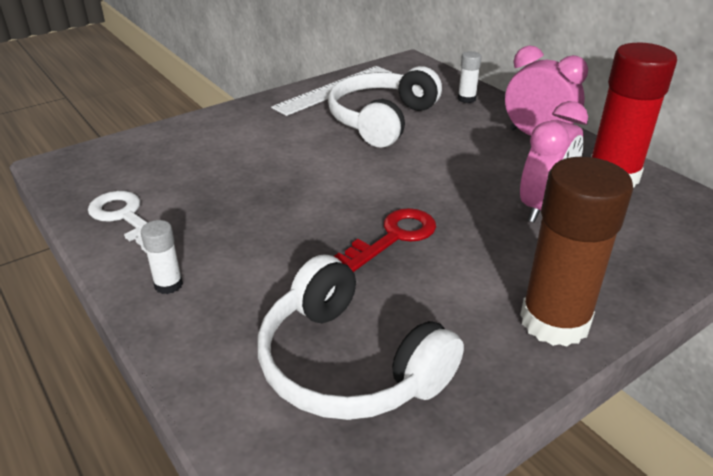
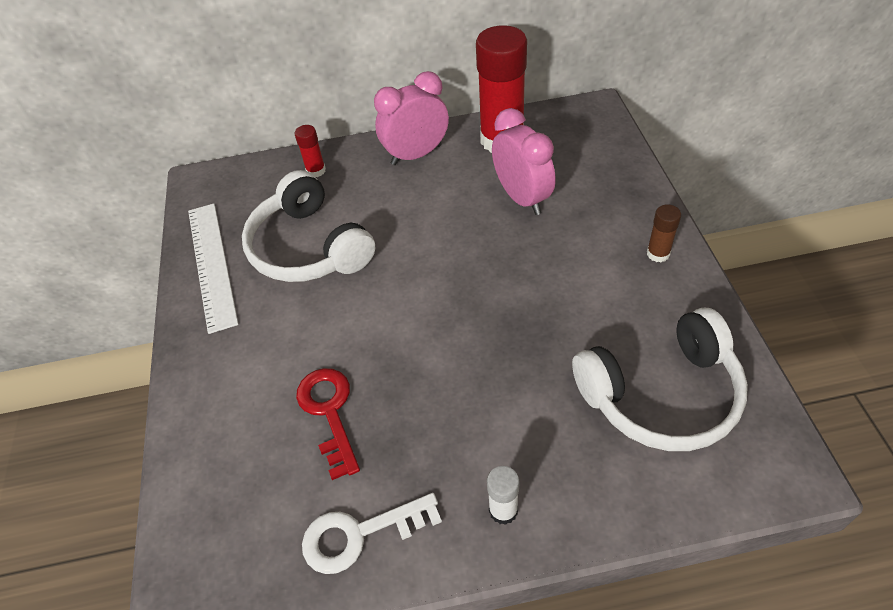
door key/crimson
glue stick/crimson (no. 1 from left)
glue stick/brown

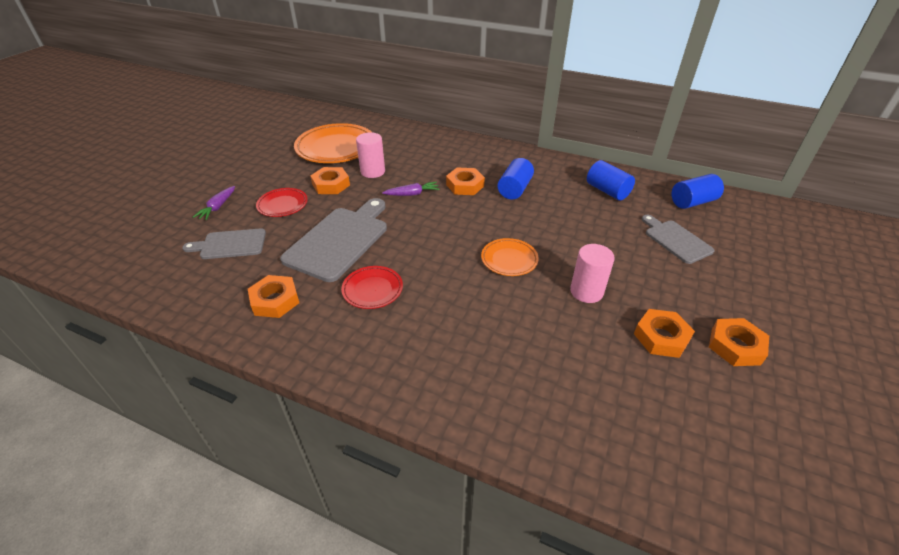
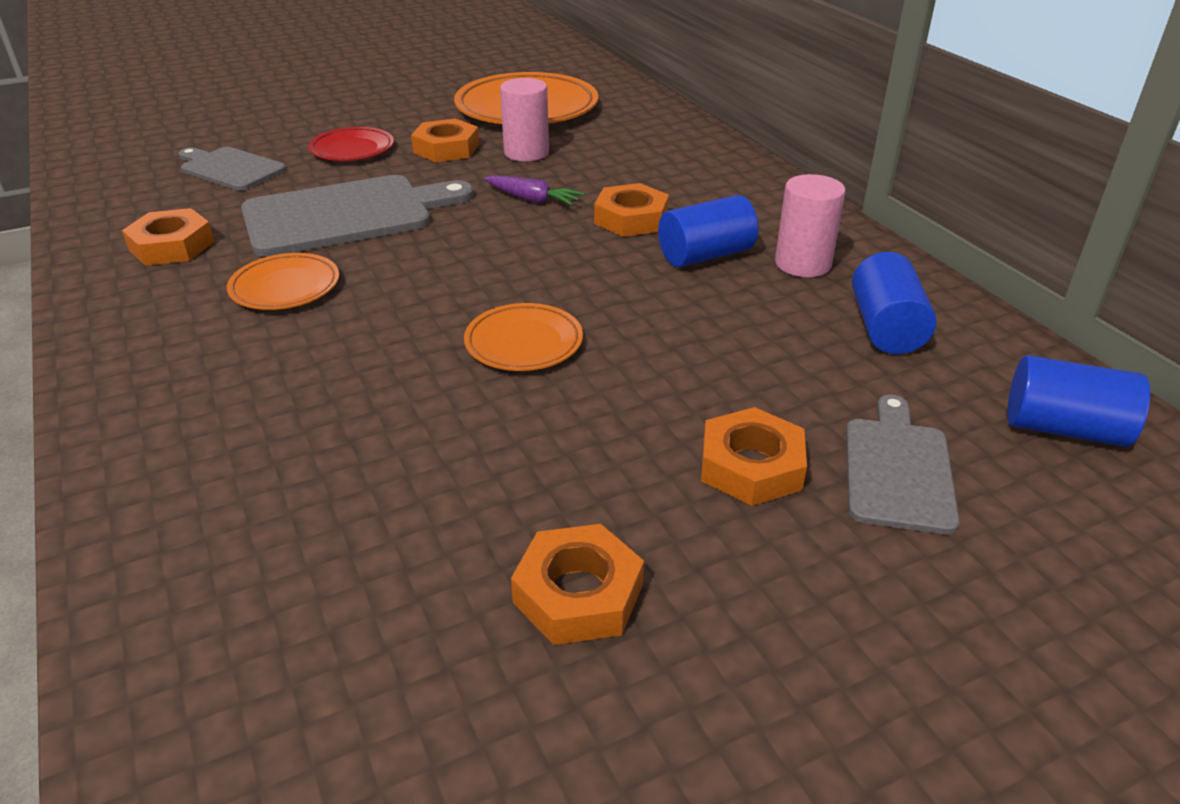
carrot/violet (no. 1 from left in the first image)
solid cylinder/rosy (no. 2 from left)
hexagon nut/orange-coloured (no. 5 from left)
flat dish/orange-coloured (no. 1 from left)

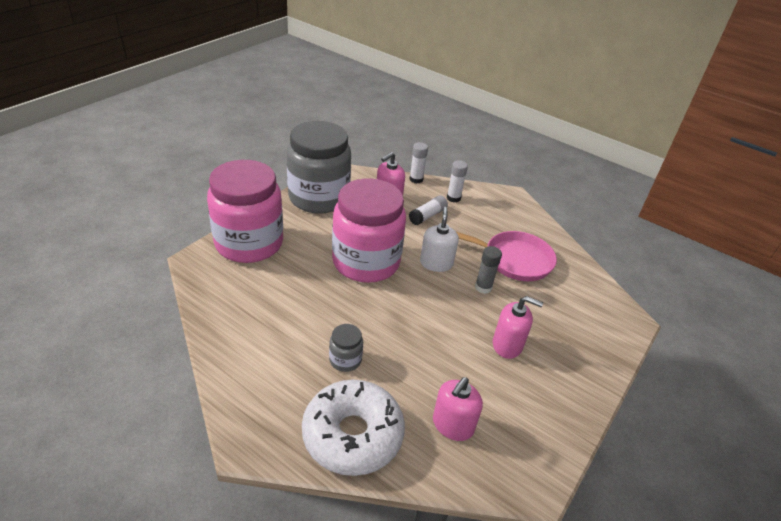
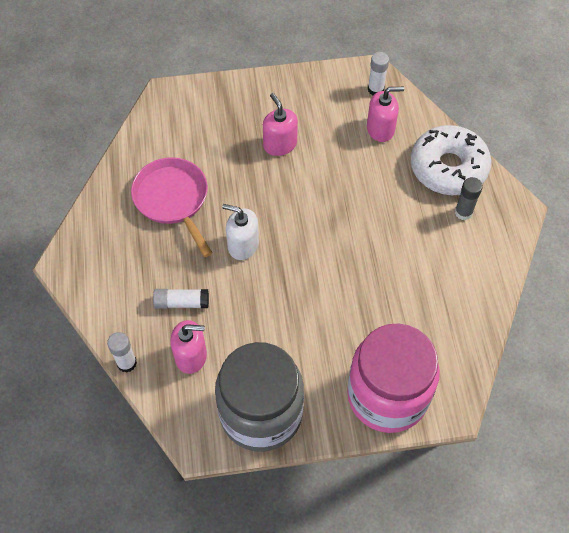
jar/grey (no. 2 from left in the first image)
jar/rosy (no. 2 from left in the first image)
glue stick/white (no. 3 from left)
glue stick/grey
pump bottle/white

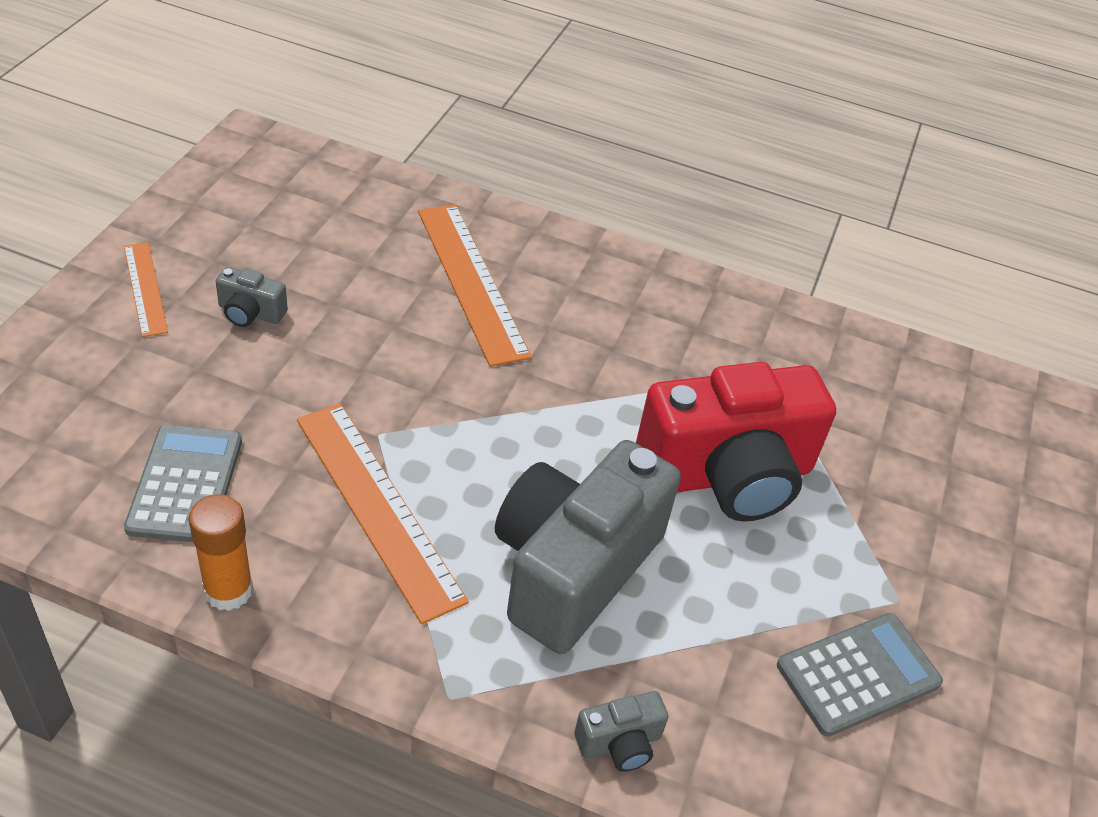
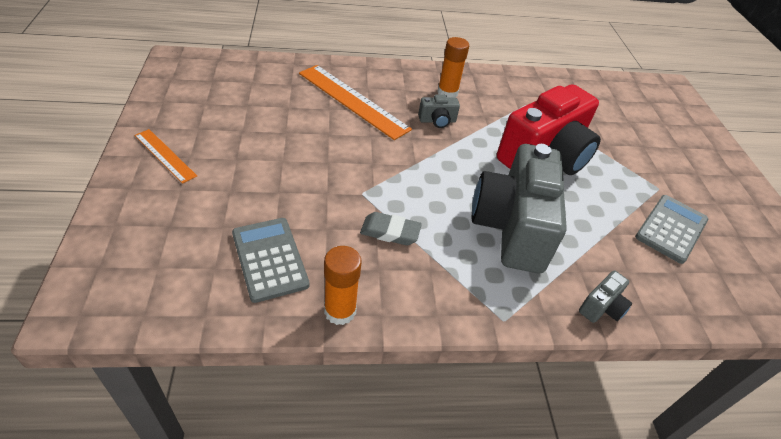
glue stick/orange-coloured (no. 2 from left)
camera/grey (no. 1 from left)
gum eraser/grey

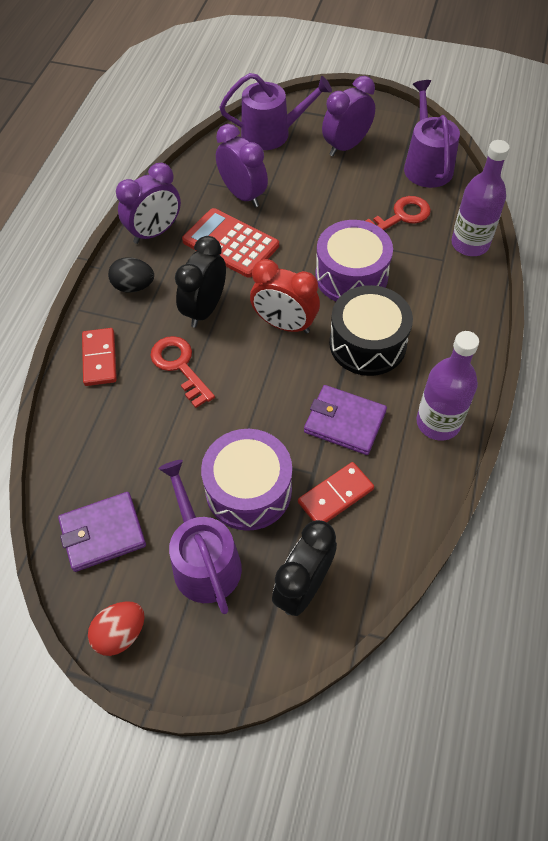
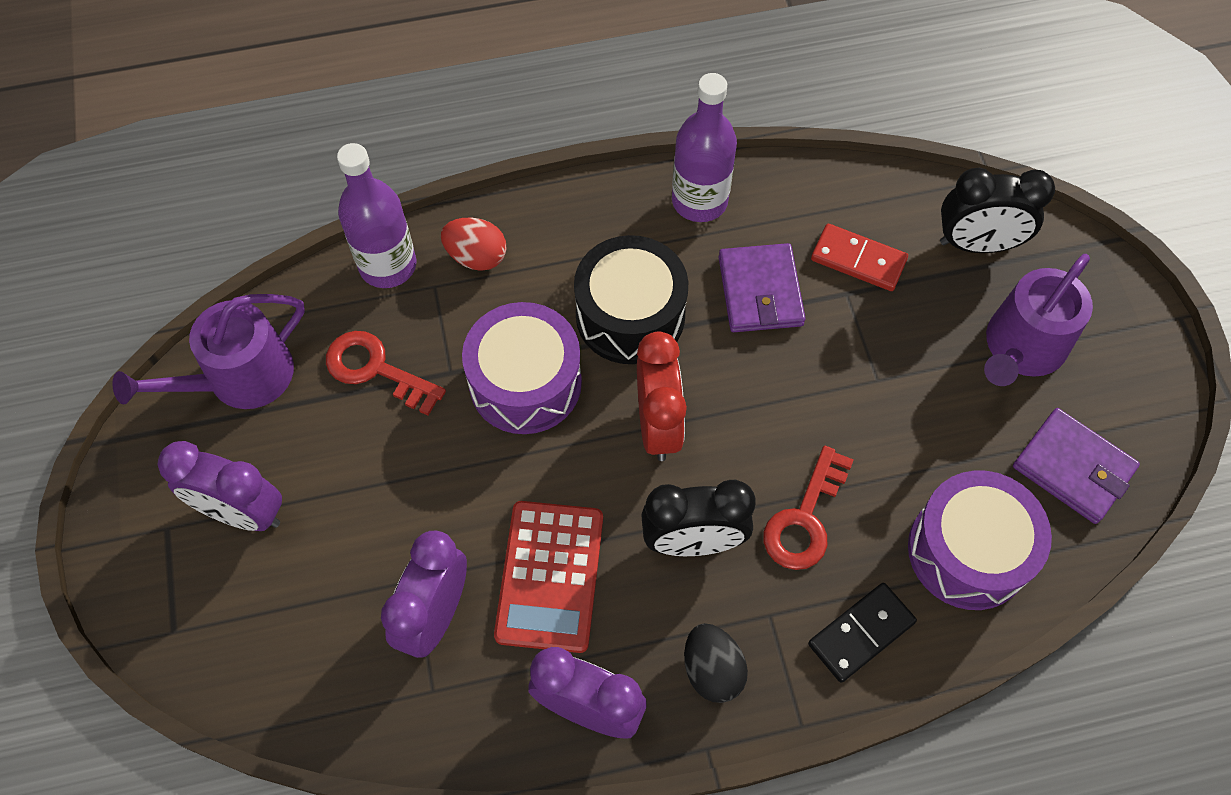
sprinkling can/violet (no. 2 from left in the first image)
egg shape/crimson
drum/violet (no. 2 from left)
domino piece/jet-black

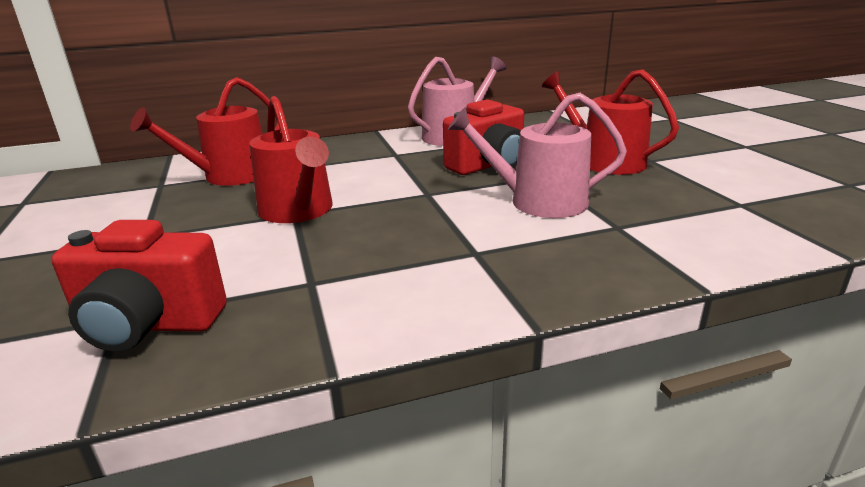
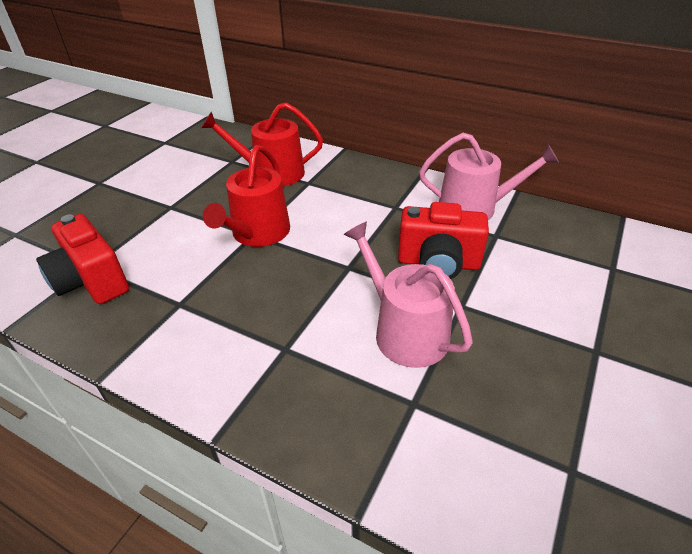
sprinkling can/crimson (no. 3 from left in the first image)

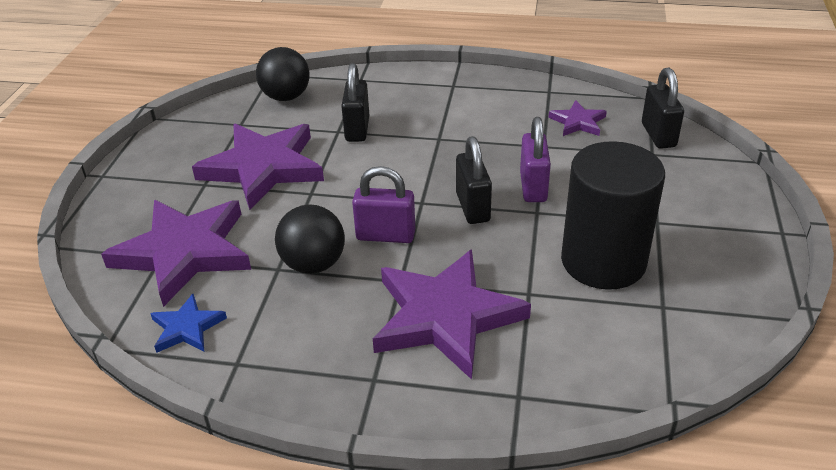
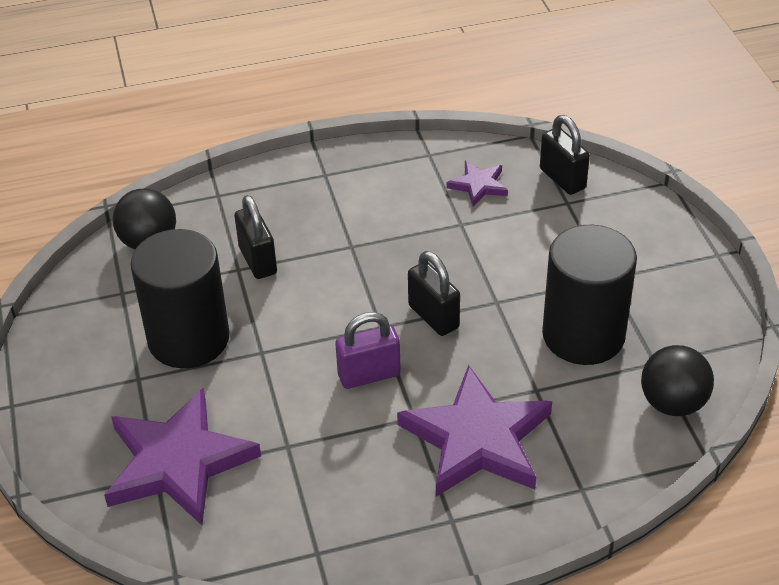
star shape/blue
lock/violet (no. 2 from left in the first image)
ball/jet-black (no. 2 from left)
solid cylinder/jet-black (no. 1 from left)

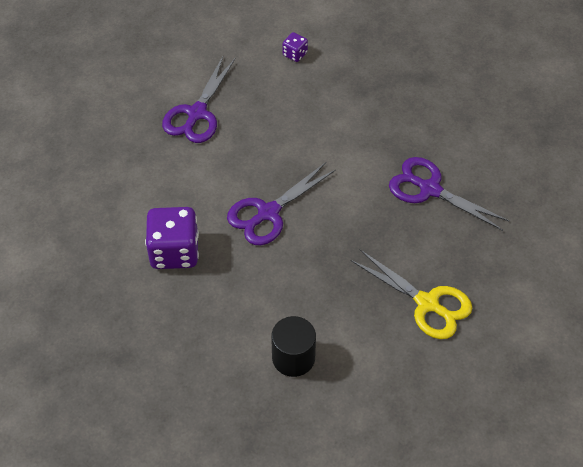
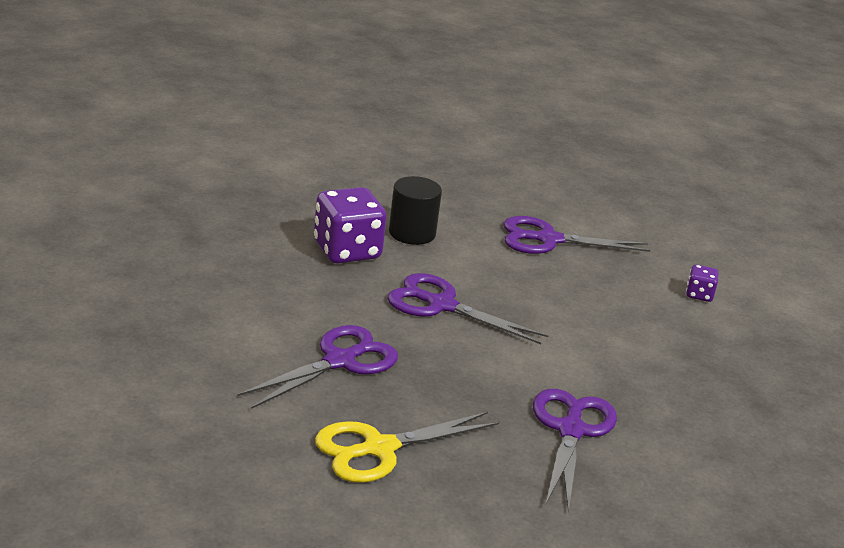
scissors/violet (no. 1 from left)
solid cylinder/jet-black
scissors/golden

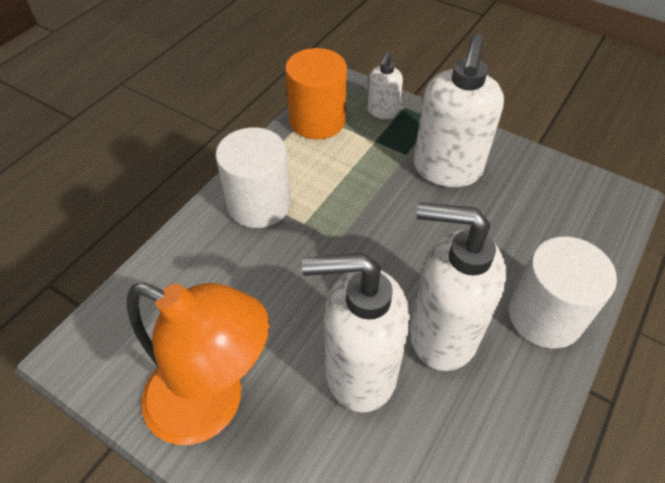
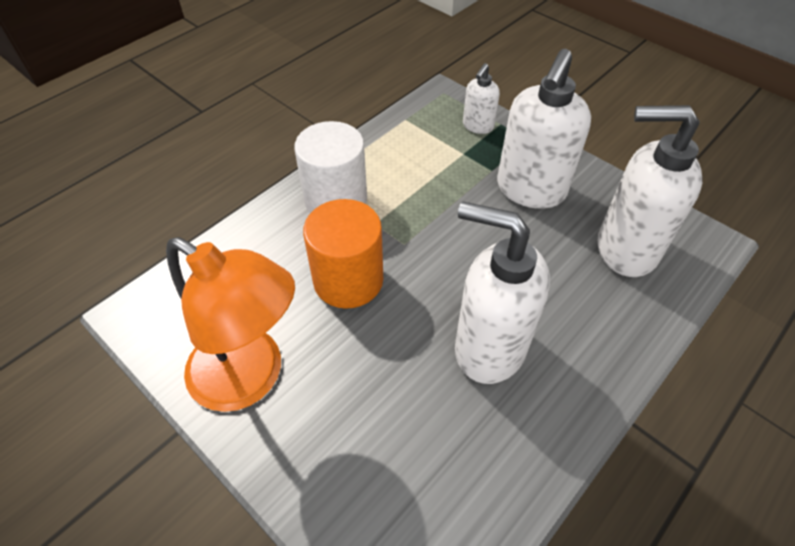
solid cylinder/white (no. 2 from left in the first image)
solid cylinder/orange-coloured
pump bottle/white (no. 4 from left)

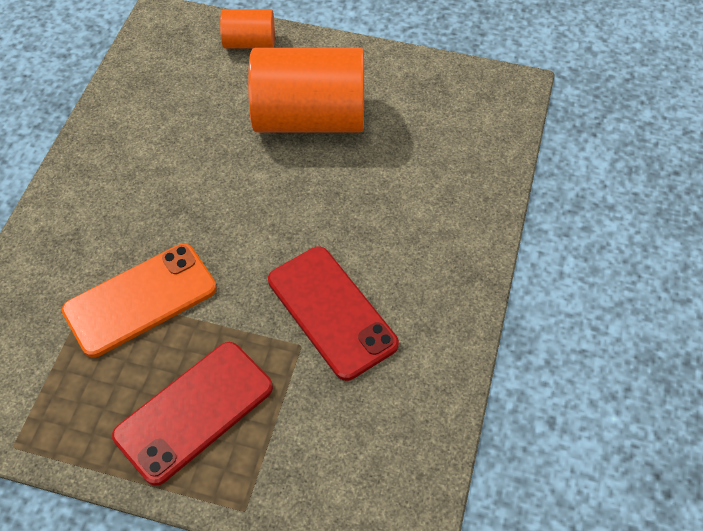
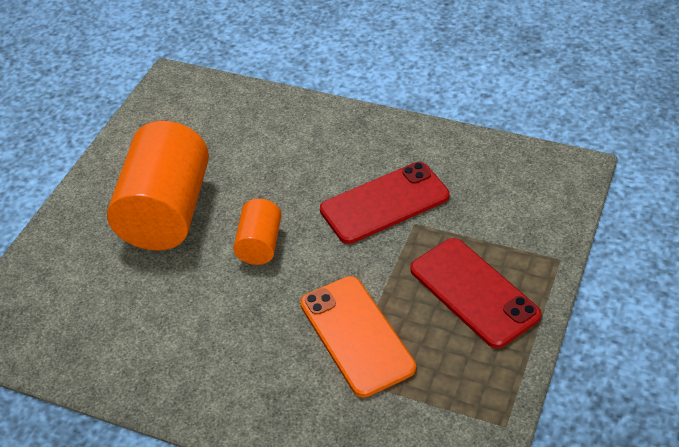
solid cylinder/orange-coloured (no. 2 from left)

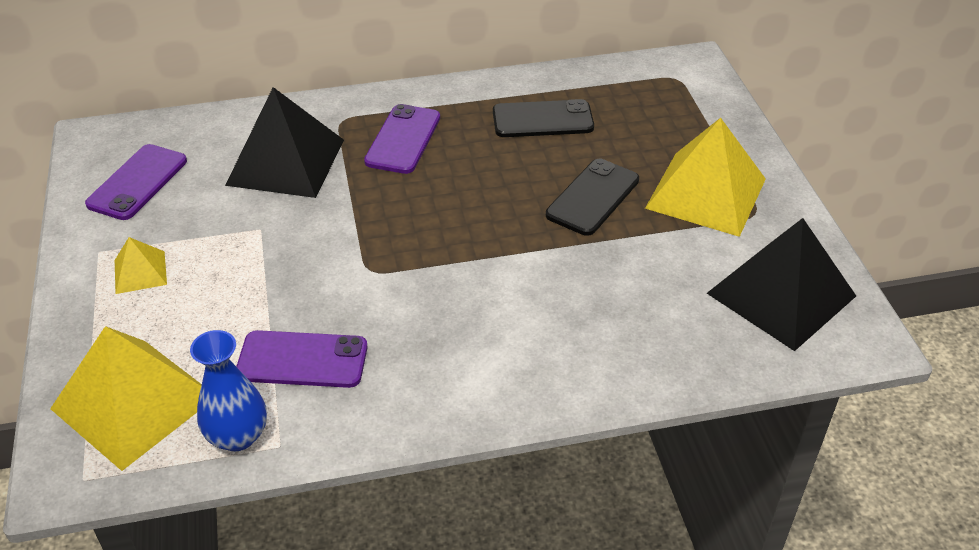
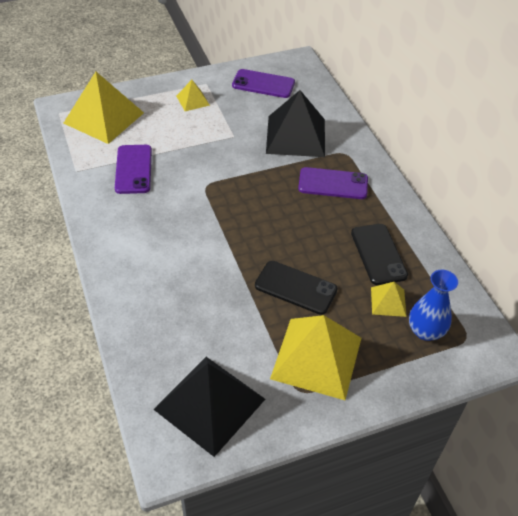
solid pyramid/golden (no. 4 from left)
vase/blue

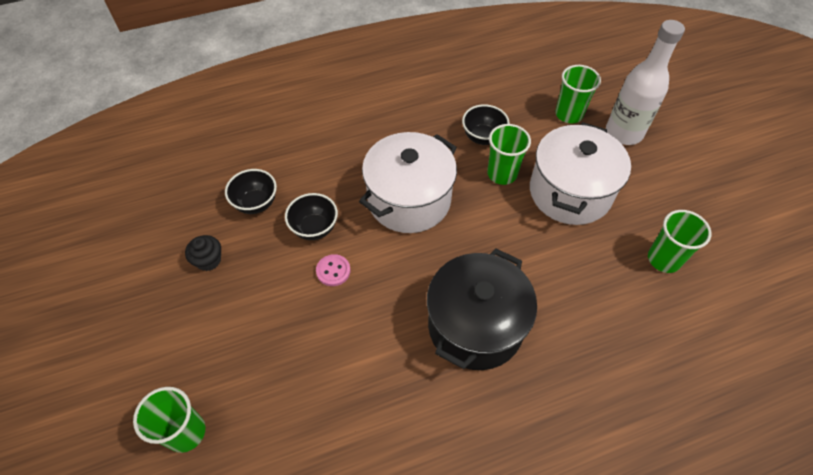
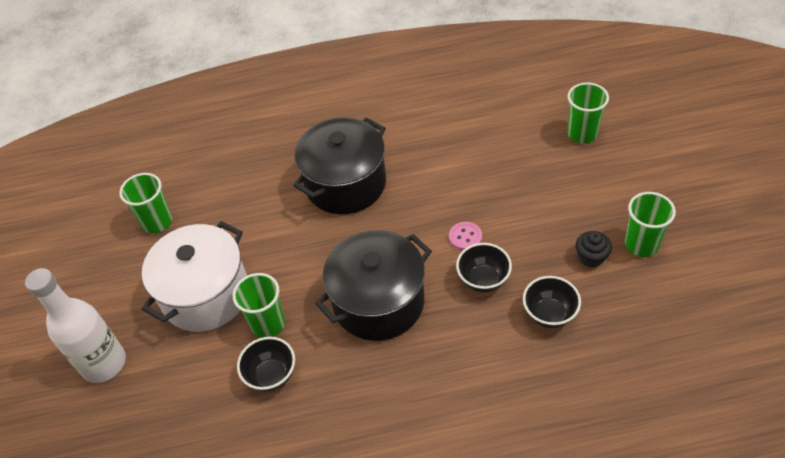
tumbler/emerald (no. 4 from left)
cooking pot/jet-black (no. 2 from left)

